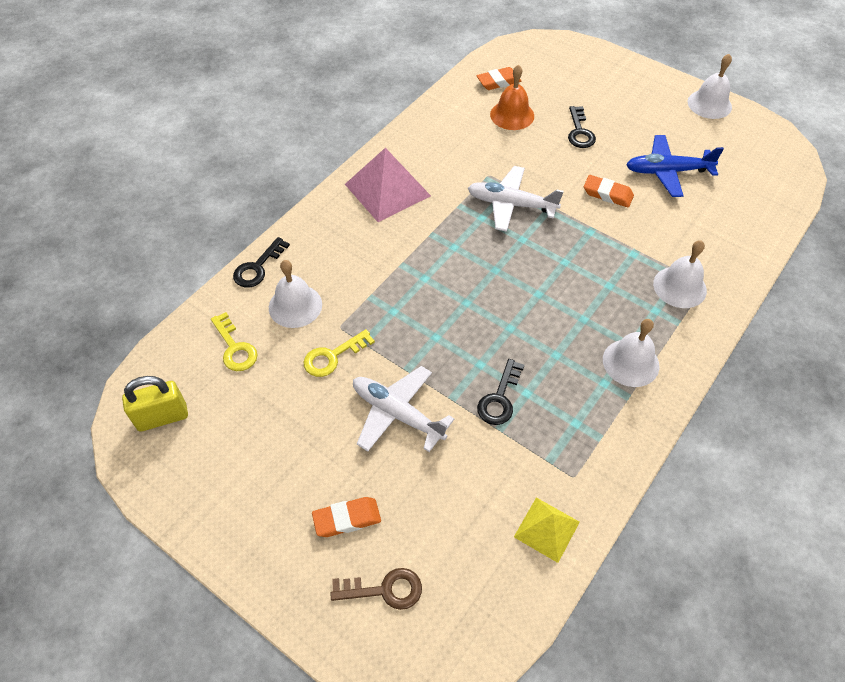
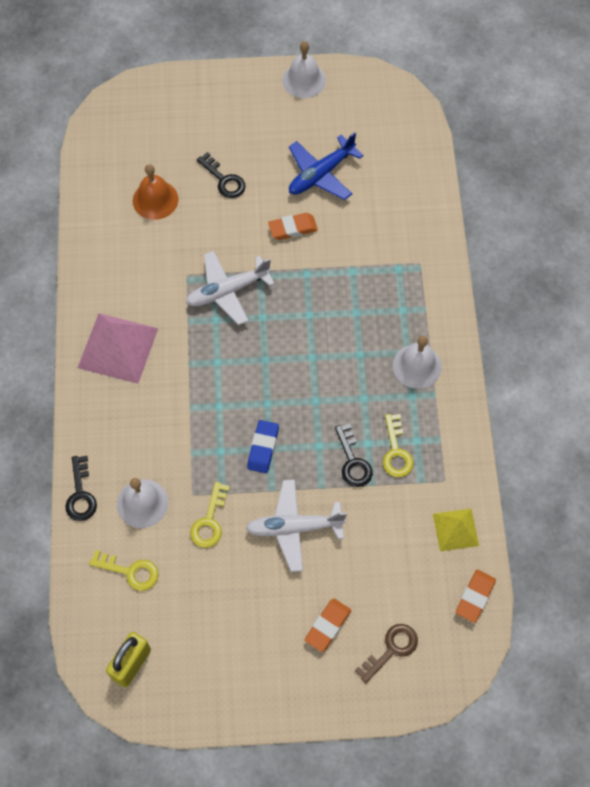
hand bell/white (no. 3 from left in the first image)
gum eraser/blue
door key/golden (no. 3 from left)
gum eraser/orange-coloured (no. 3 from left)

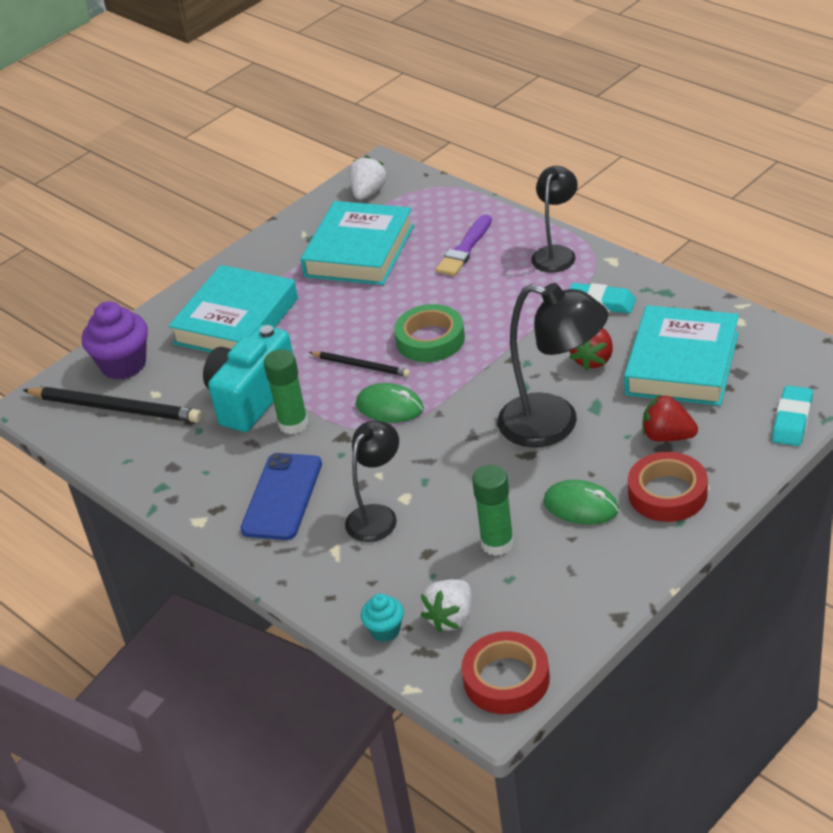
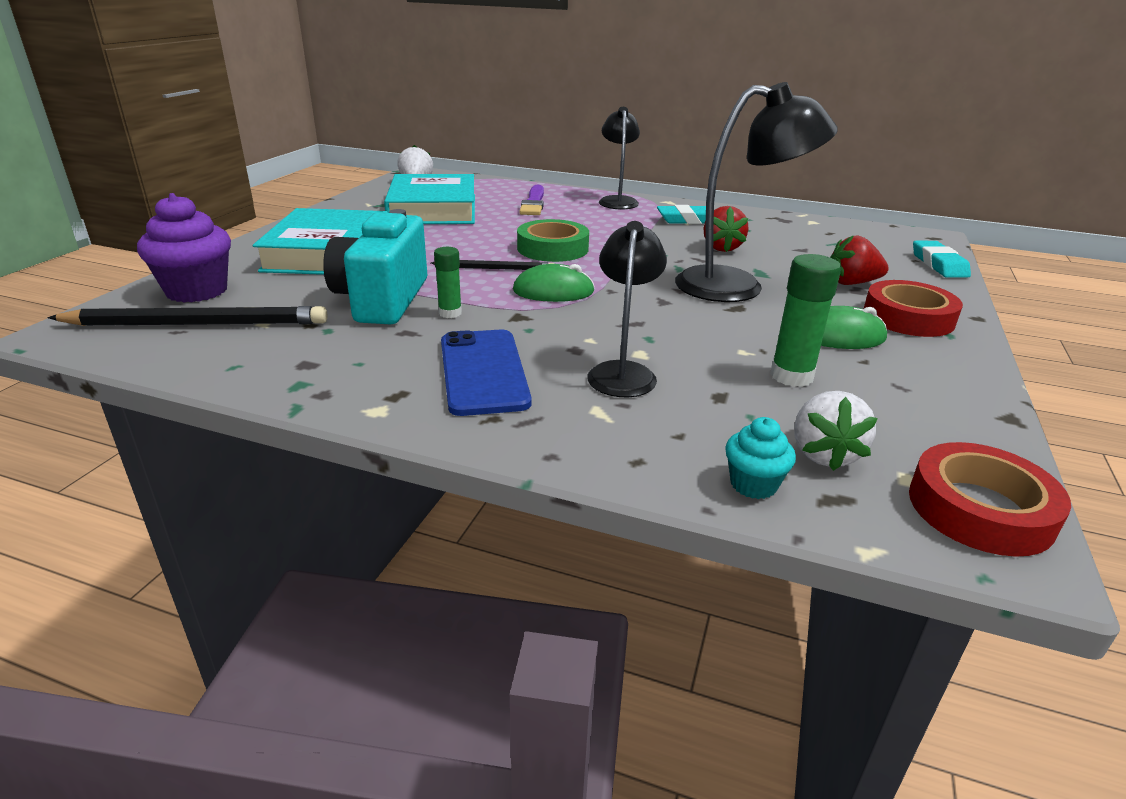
hardback/aqua (no. 3 from left in the first image)
glue stick/emerald (no. 1 from left)

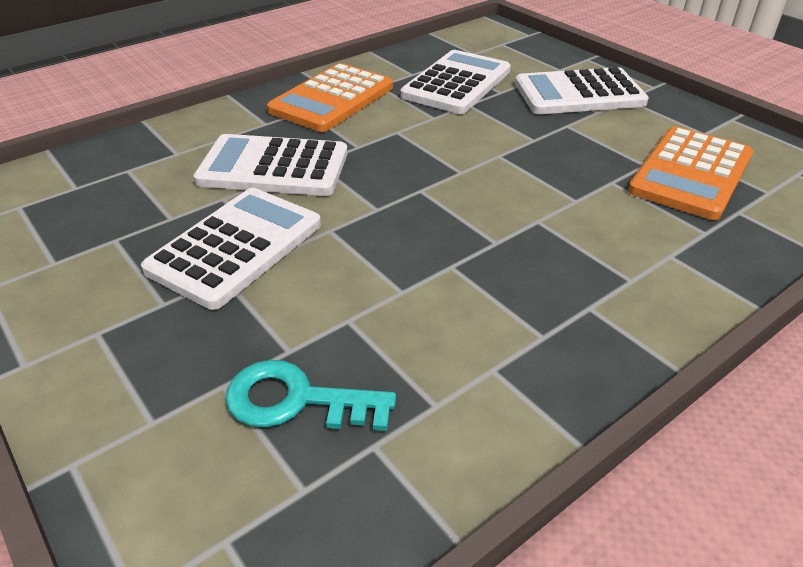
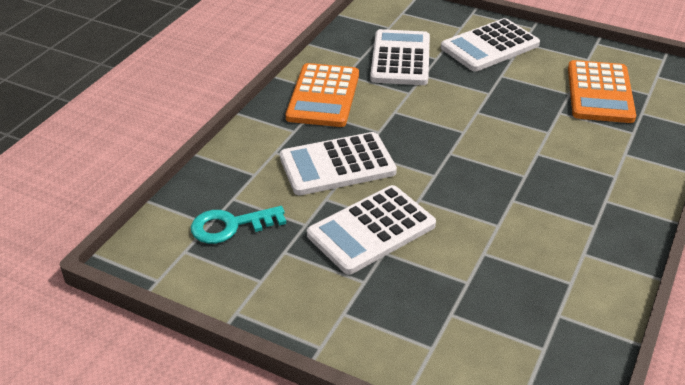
door key/aqua
adding machine/white (no. 2 from left)

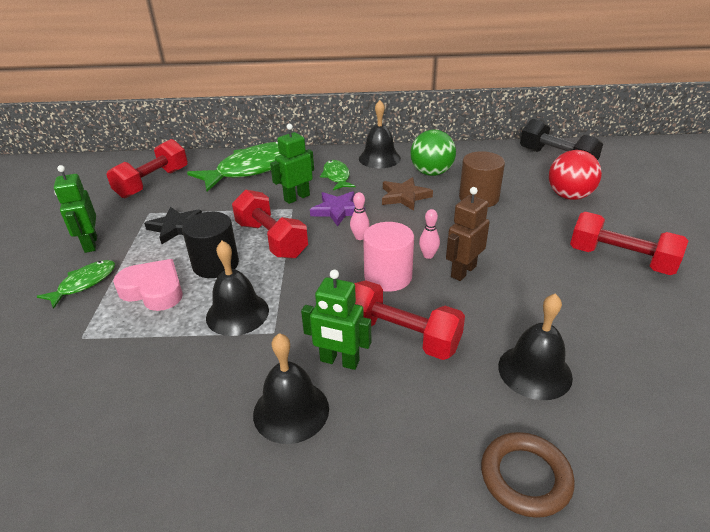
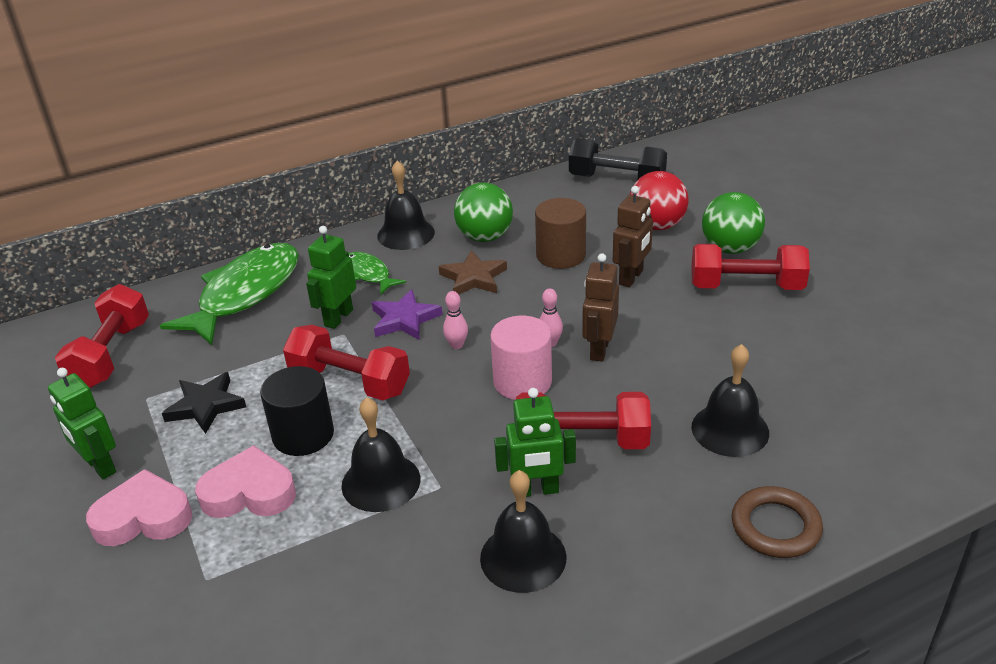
robot figure/brown (no. 2 from left)
ball/emerald (no. 2 from left)
heart shape/rosy (no. 1 from left)

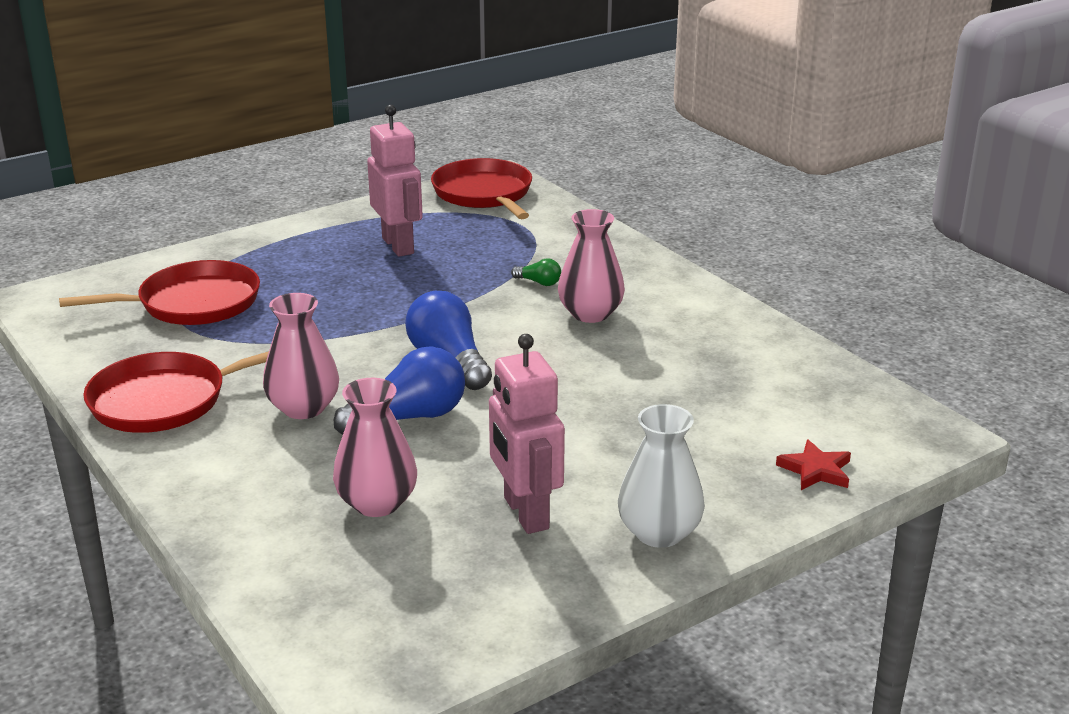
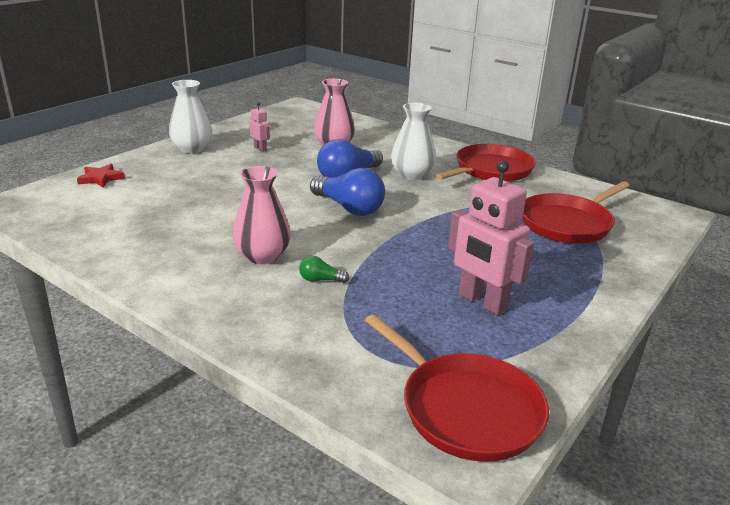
vase/white (no. 2 from left)
robot figure/rosy (no. 1 from left)

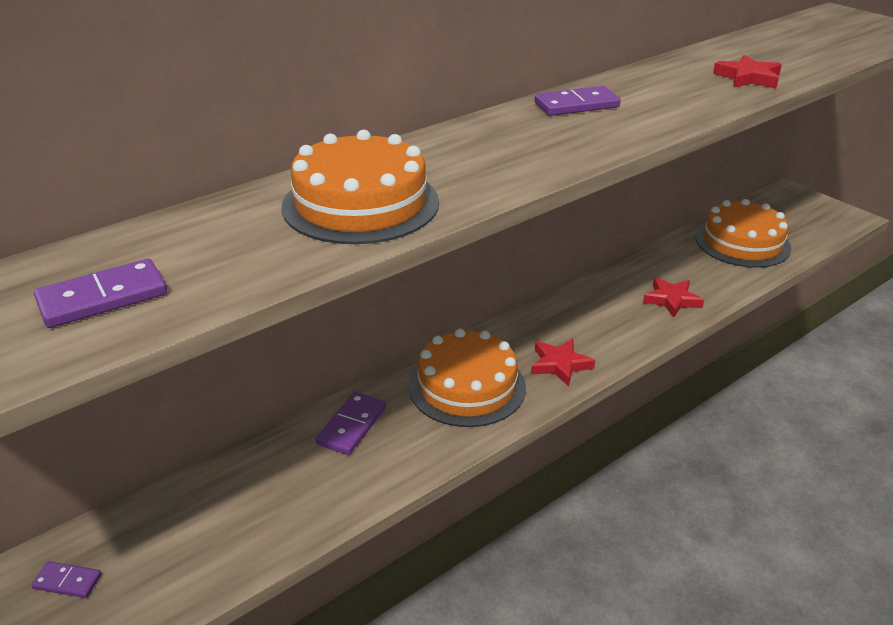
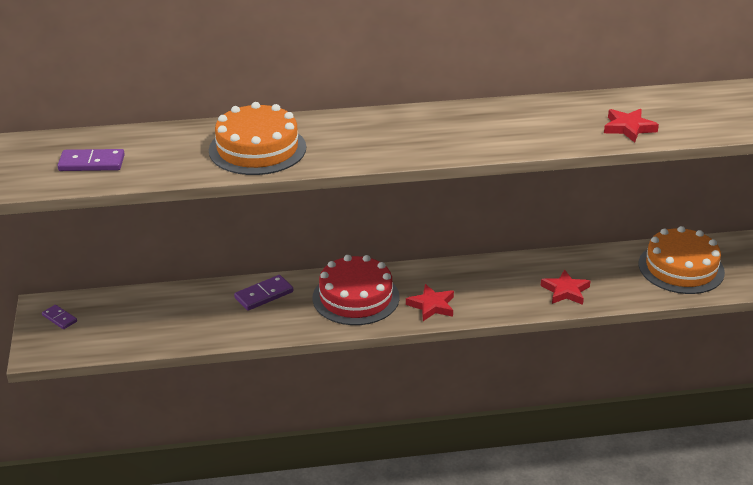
domino piece/violet (no. 4 from left in the first image)
gateau/crimson

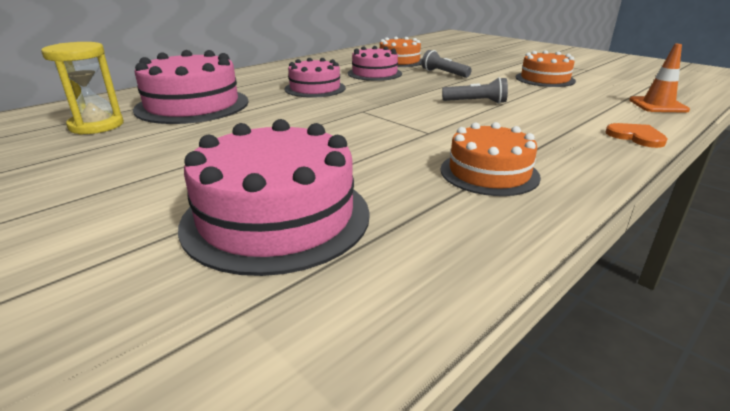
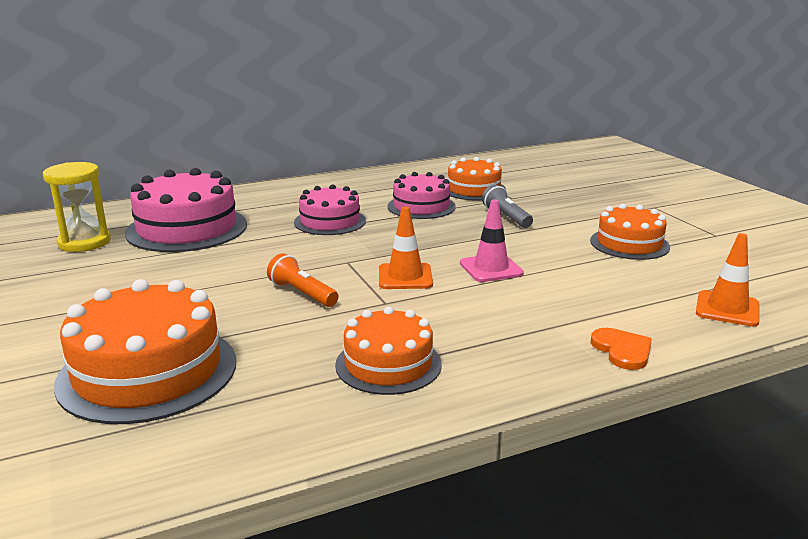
flashlight/orange-coloured
safety cone/orange-coloured (no. 1 from left)
safety cone/rosy
gateau/orange-coloured (no. 1 from left)

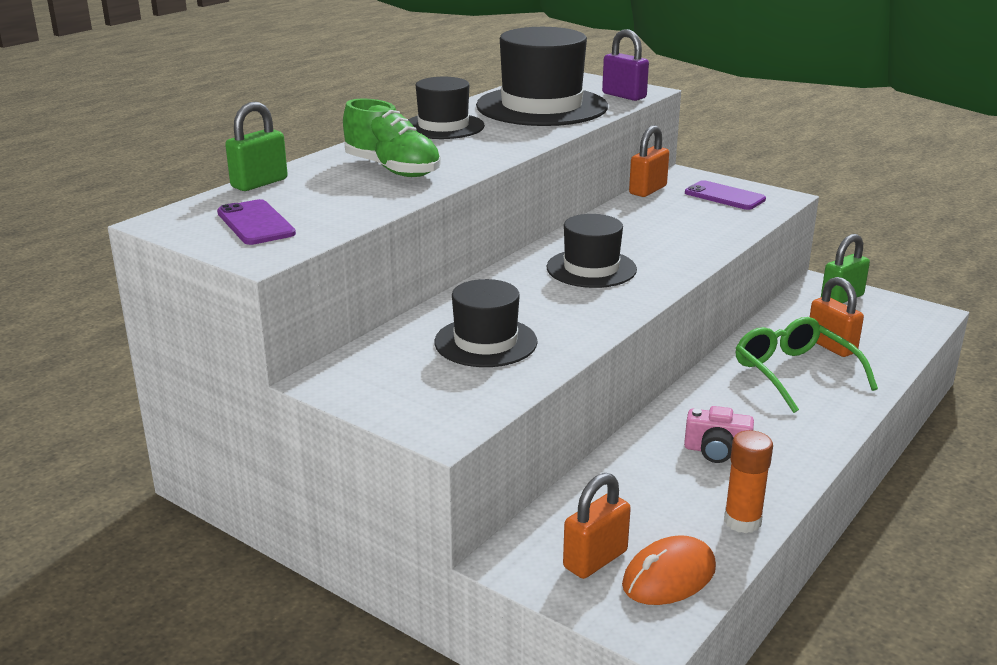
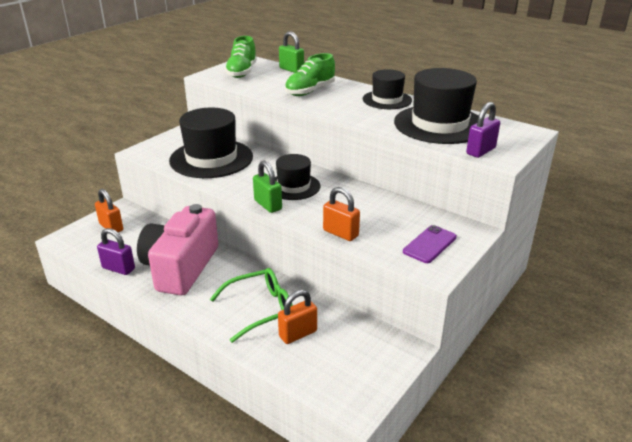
PC mouse/orange-coloured
lock/orange-coloured (no. 3 from left)
lock/emerald (no. 1 from left)
lace-up shoe/emerald (no. 1 from left)
lock/violet (no. 1 from left)
top hat/jet-black (no. 1 from left)
camera/rosy

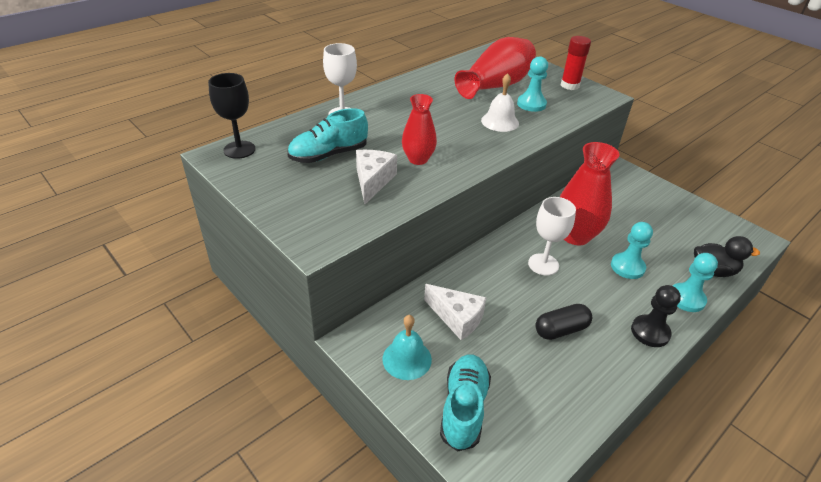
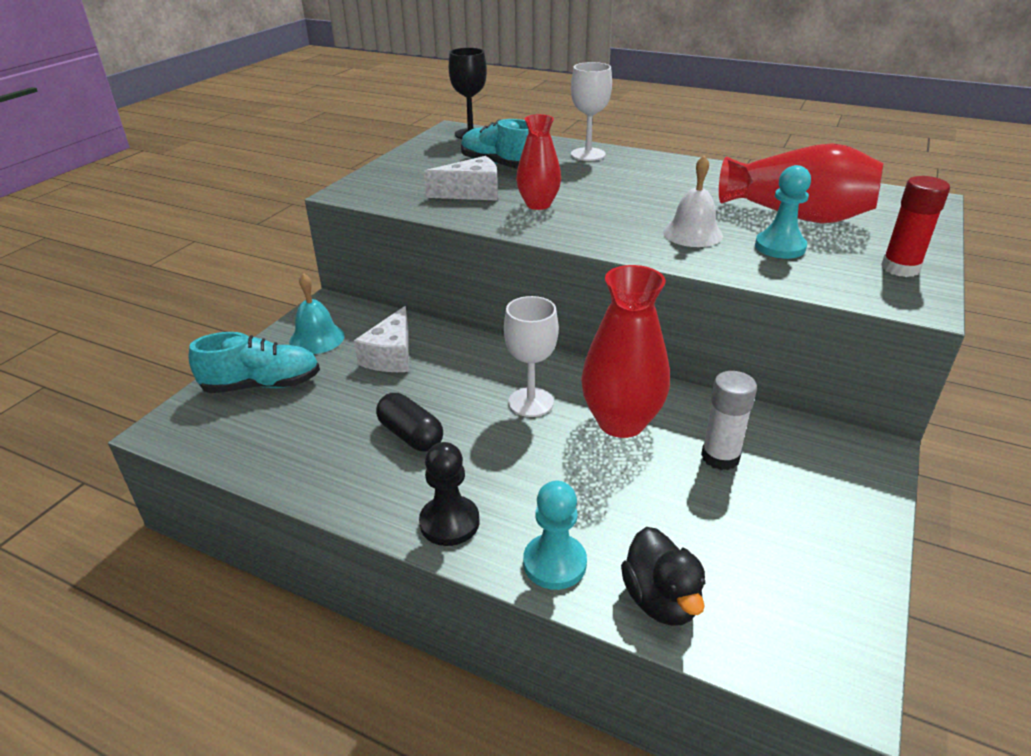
game pawn/aqua (no. 2 from left in the first image)
glue stick/white

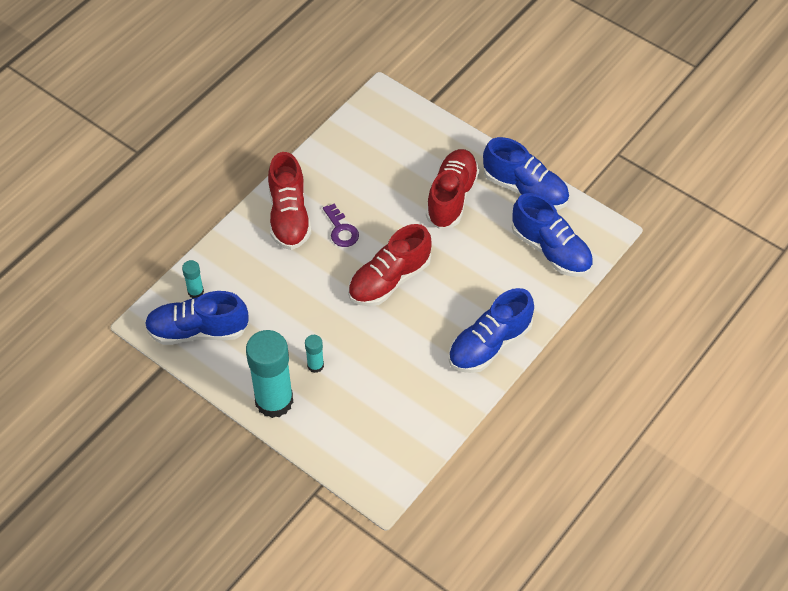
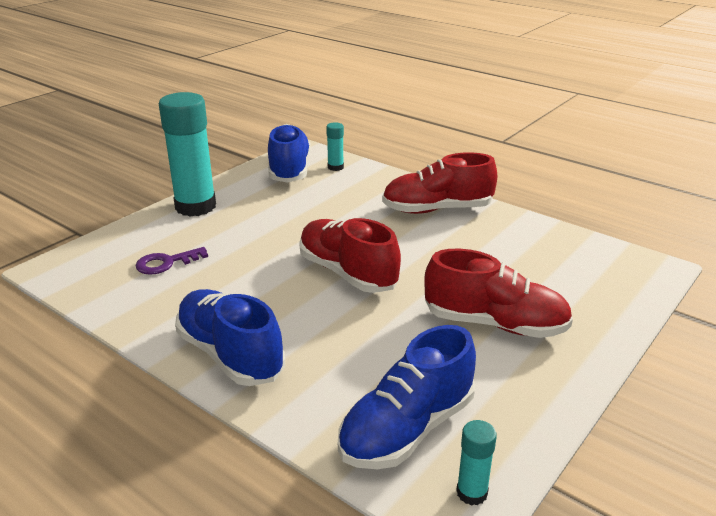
lace-up shoe/blue (no. 3 from left in the first image)
glue stick/aqua (no. 3 from left)
door key/violet

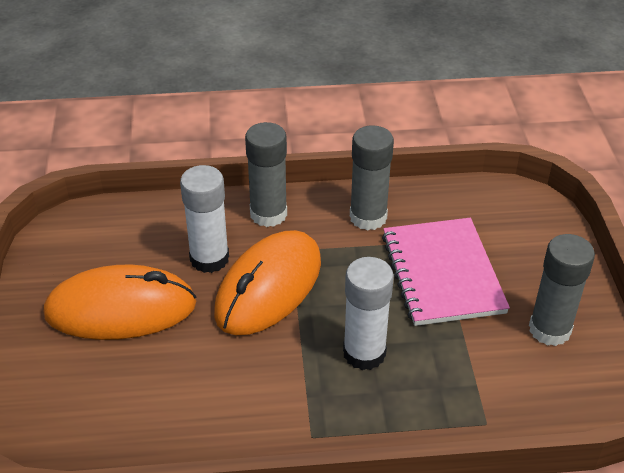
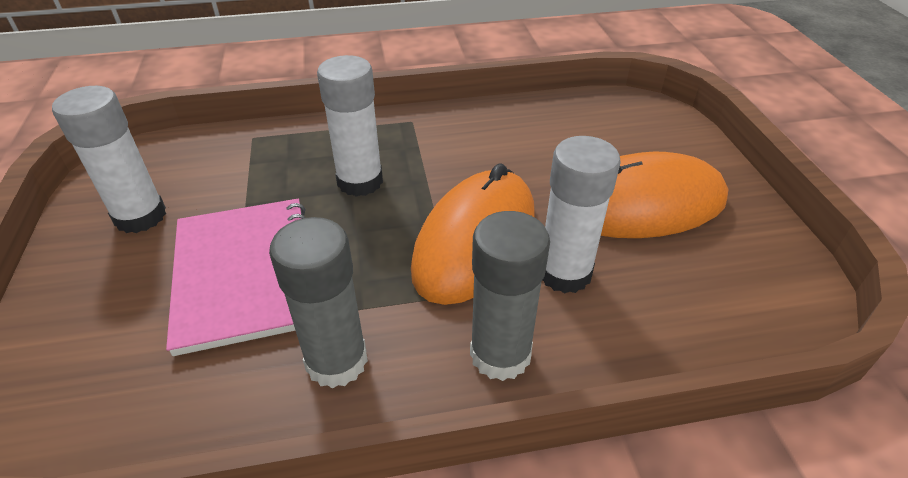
glue stick/white (no. 1 from left)

